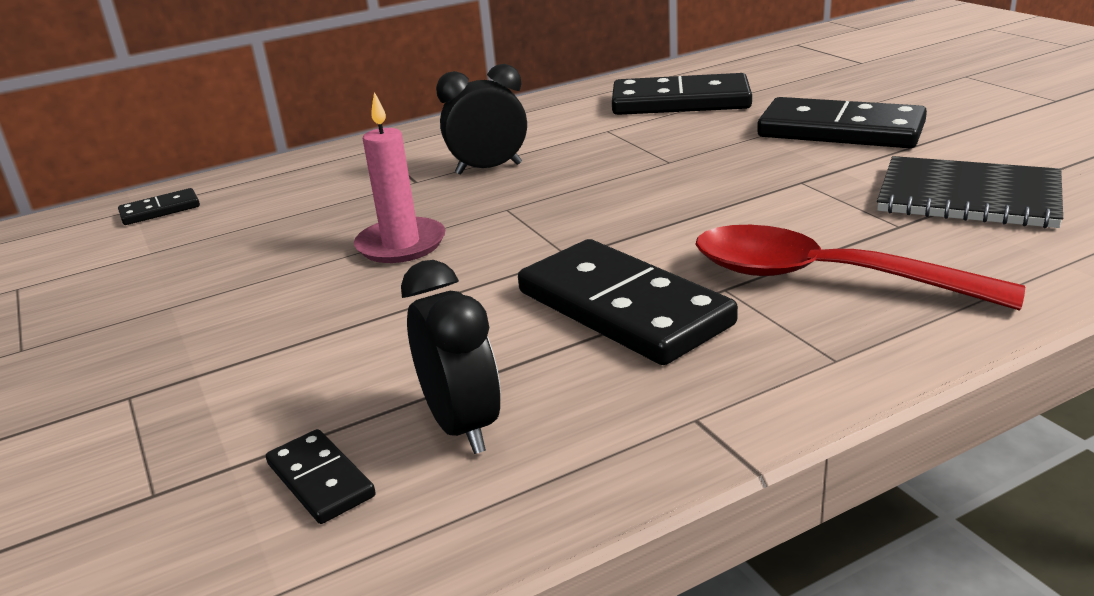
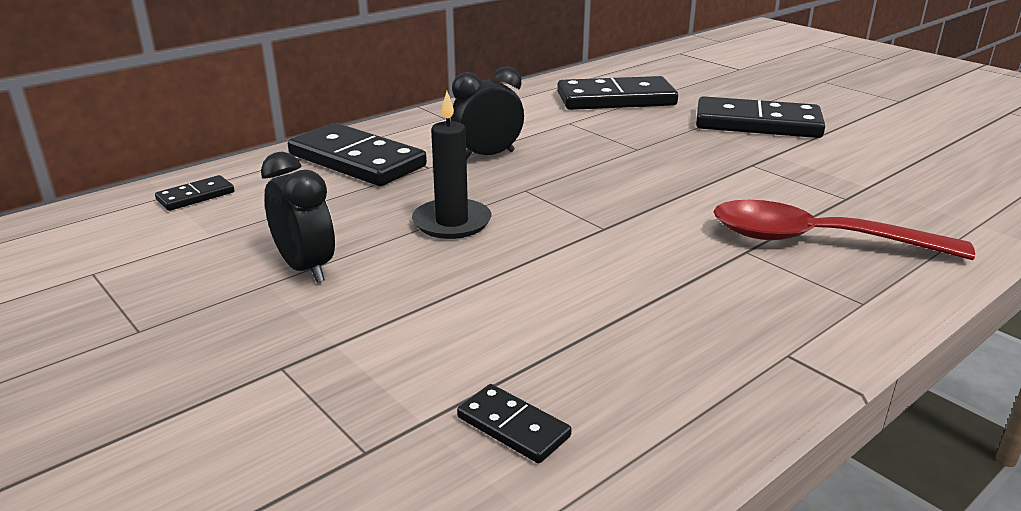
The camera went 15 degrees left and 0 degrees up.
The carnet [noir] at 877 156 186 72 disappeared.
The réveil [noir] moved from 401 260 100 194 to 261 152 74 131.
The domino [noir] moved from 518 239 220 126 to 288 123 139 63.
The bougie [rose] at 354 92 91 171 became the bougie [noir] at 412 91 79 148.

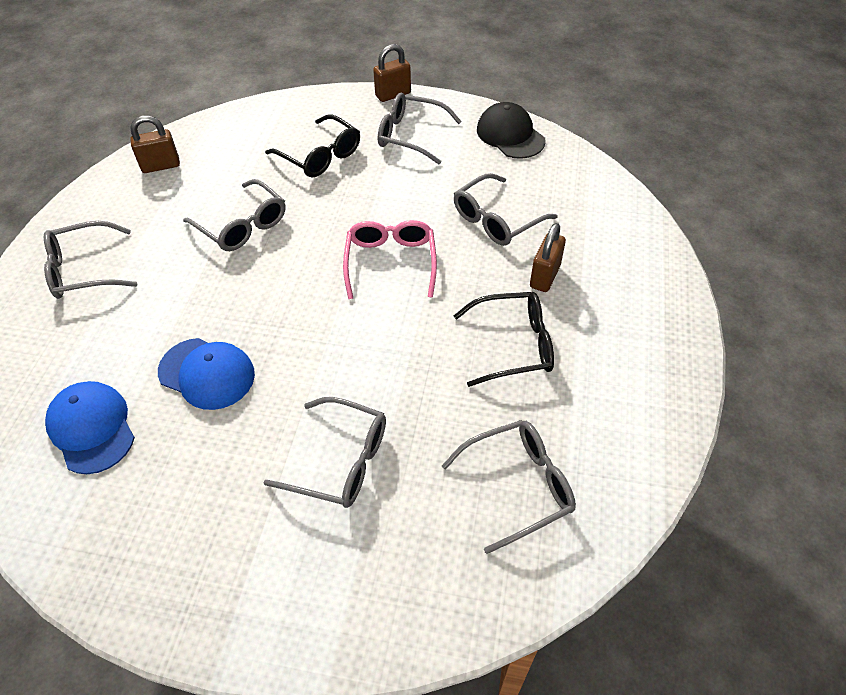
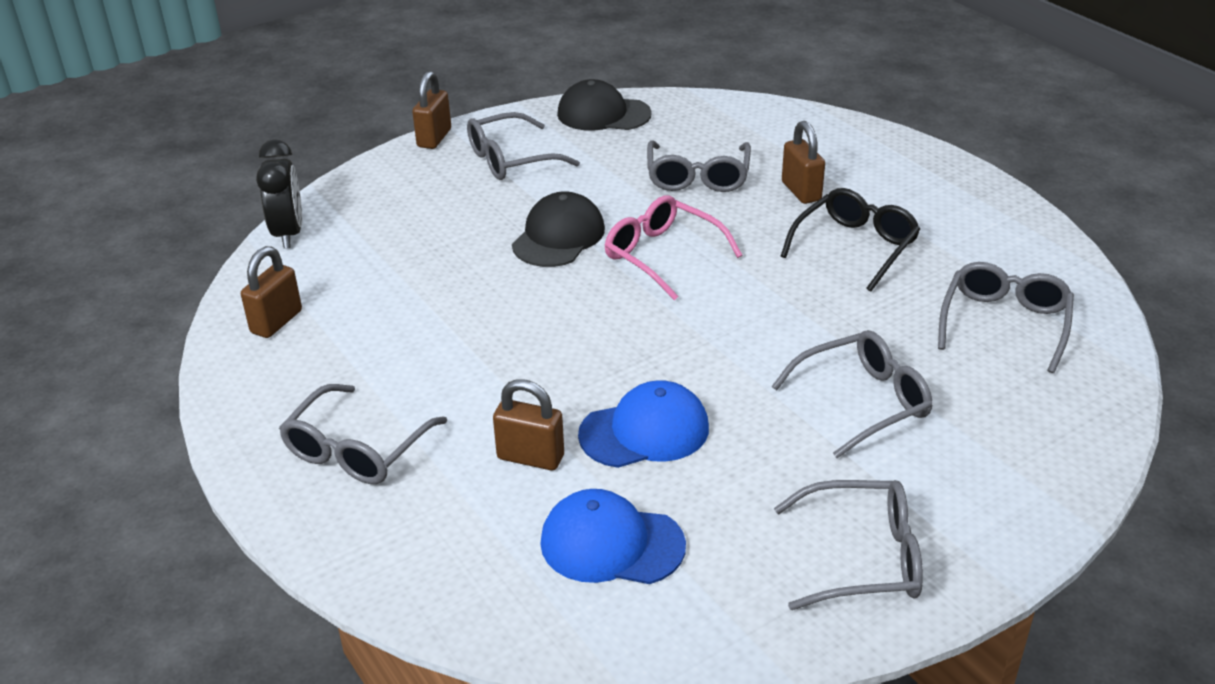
The camera went 45 degrees left and 15 degrees down.
The lunettes [noir] at 265 114 95 64 disappeared.
The réveil [noir] at 256 139 46 110 appeared.
The cadenas [marron] at 493 379 71 91 appeared.
The casquette [noir] at 512 191 93 76 appeared.
The lunettes [gris] moved from 183 179 103 72 to 774 480 149 130.

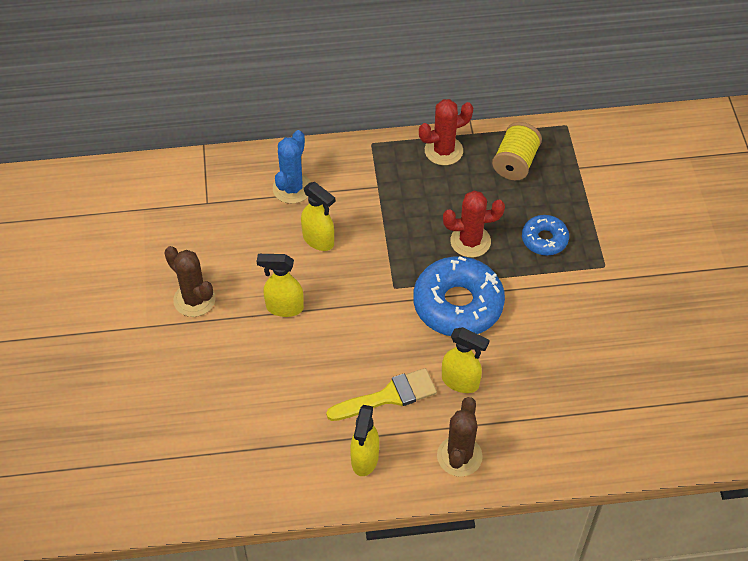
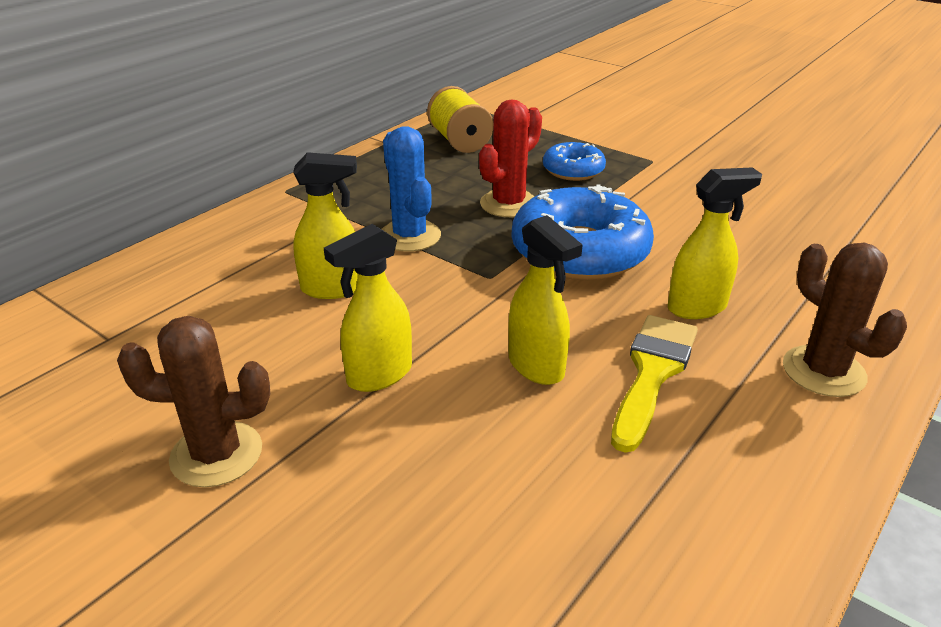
The camera went 45 degrees left and 20 degrees down.
The cactus [rouge] at 419 99 54 66 disappeared.
The cactus [bleu] moved from 273 130 38 74 to 382 126 59 126.
The vaporisateur [jaune] moved from 350 405 29 71 to 508 215 75 170.

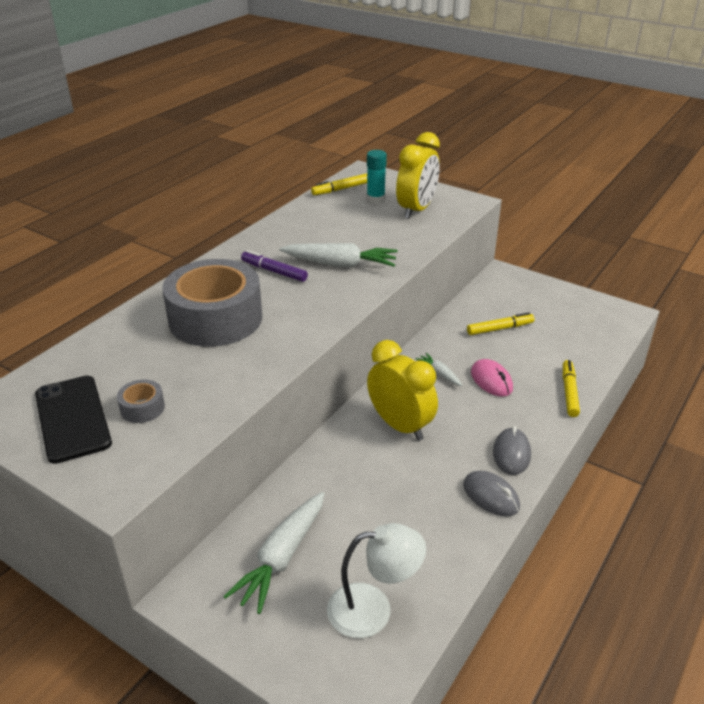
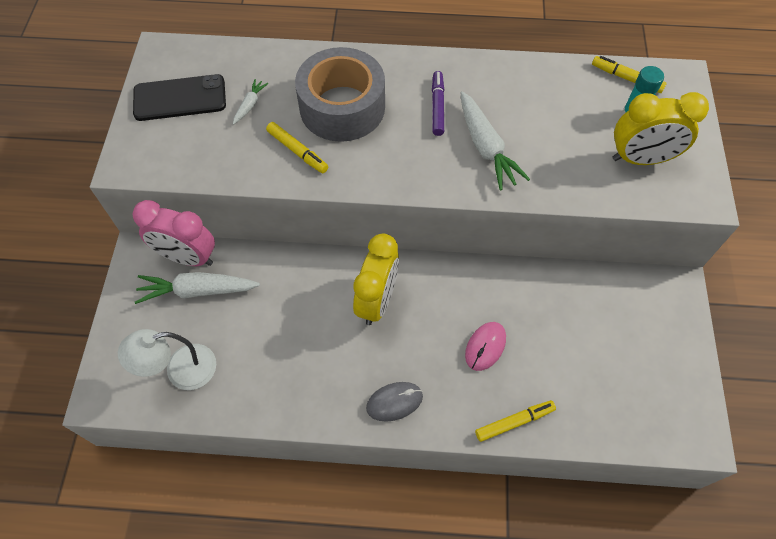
The camera went 60 degrees right and 25 degrees up.
The ruban adhésif [gris] at 117 379 48 44 disappeared.
The souris [gris] at 463 471 57 45 disappeared.
The réveil [rose] at 133 200 82 66 appeared.
The carotte [blanc] moved from 415 353 47 33 to 233 79 35 46.
The feutre [jaune] moved from 467 312 67 23 to 266 122 62 51.
The téléphone [noir] at 35 376 77 88 turned 45 degrees clockwise.
The lampe [blanc] at 327 523 99 115 turned 105 degrees clockwise.

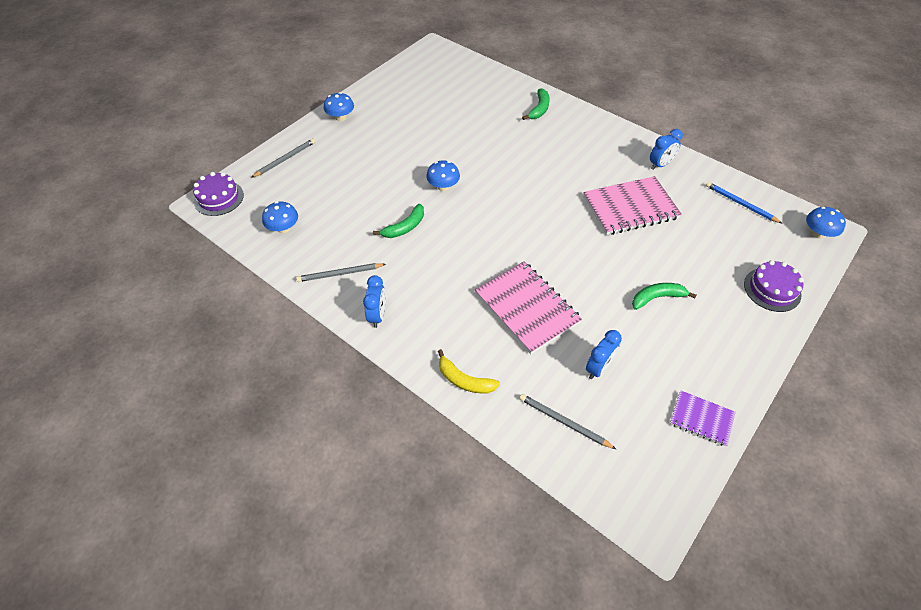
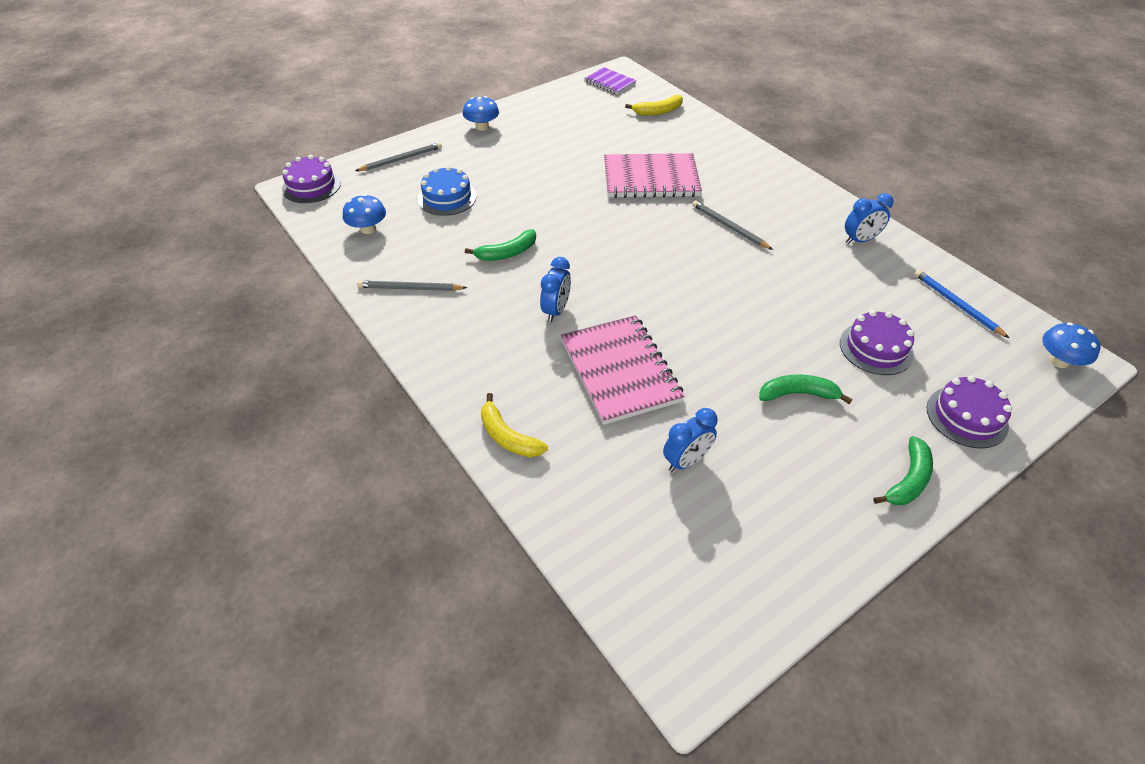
The camera went 15 degrees right and 5 degrees down.
The champignon [bleu] at 426 160 34 31 disappeared.
The gâteau [bleu] at 418 166 59 50 appeared.
The banane [jaune] at 625 95 58 21 appeared.
The gâteau [violet] at 840 310 74 65 appeared.
The réveil [bleu] moved from 363 275 23 53 to 540 257 31 65.
The crayon [gris] moved from 520 394 96 55 to 692 201 81 49.
The banane [vert] moved from 522 89 28 31 to 873 436 60 69.
The carnet [rose] moved from 583 176 99 59 to 604 153 98 45.
The carnet [violet] moved from 670 390 66 57 to 585 67 51 27.

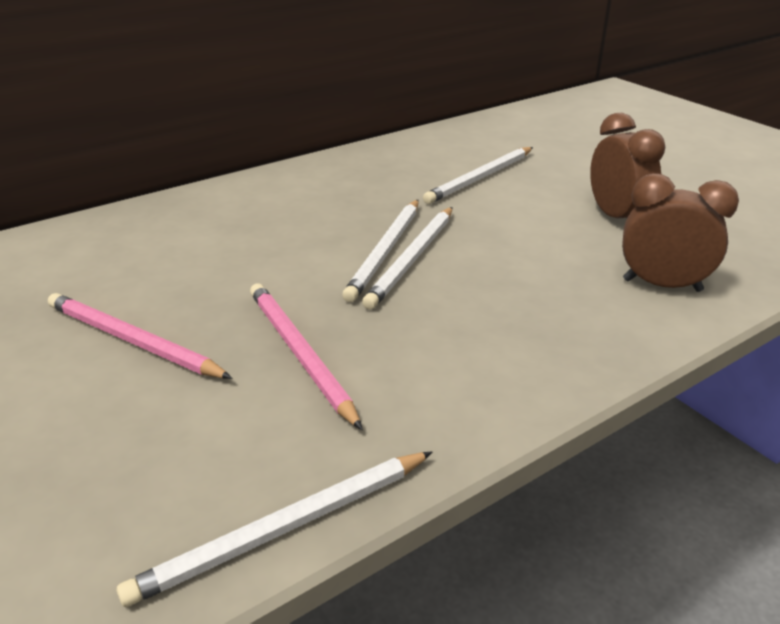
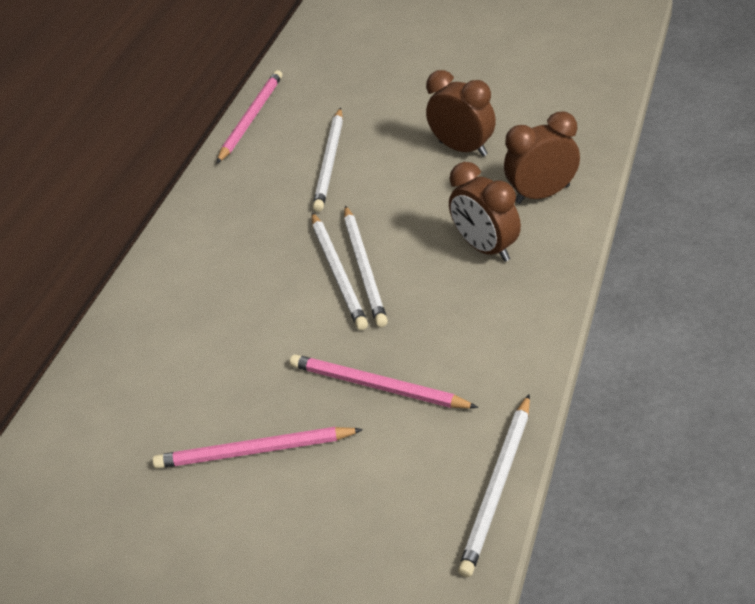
The camera went 30 degrees left and 10 degrees up.
The crayon [rose] at 217 70 65 93 appeared.
The réveil [marron] at 449 162 72 100 appeared.

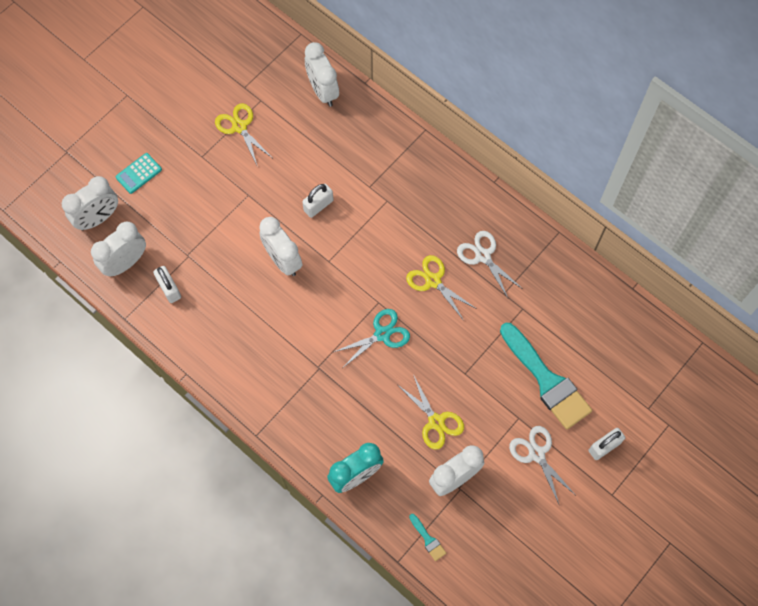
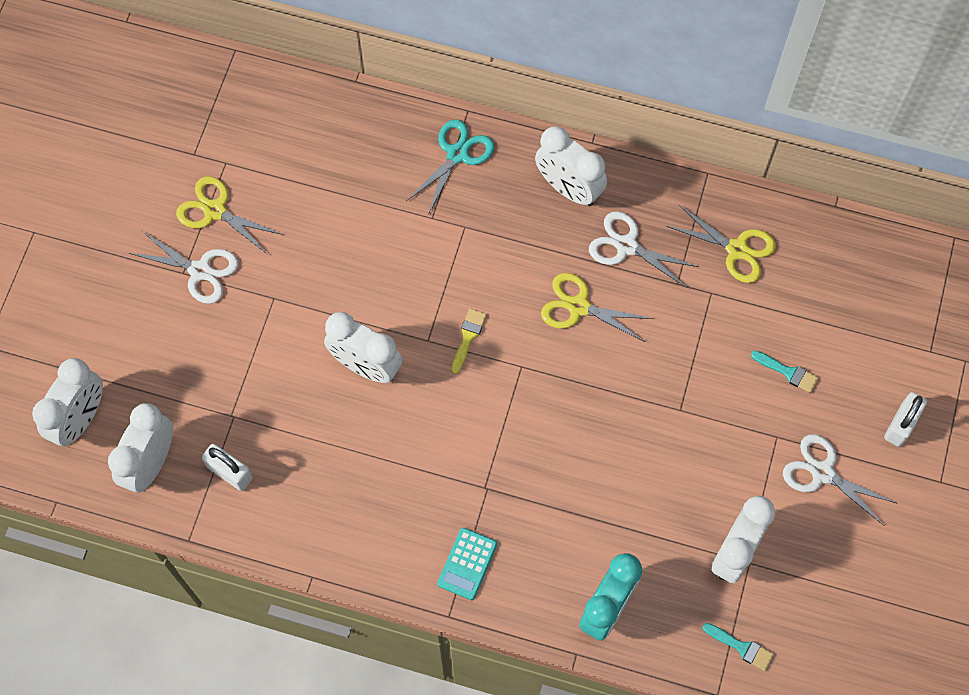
The camera went 25 degrees left and 0 degrees up.
The cadenas [blanc] at 302 184 31 34 disappeared.
The ciseaux [blanc] at 129 230 109 74 appeared.
The pinceau [jaune] at 451 308 36 66 appeared.
The calculatrice [turquoise] moved from 115 153 47 41 to 437 528 60 72.
The réveil [blanc] moved from 305 42 34 65 to 535 126 72 80.
The ciseaux [turquoise] moved from 334 309 76 58 to 406 119 88 95.
The ciseaux [jaune] moved from 398 374 66 76 to 666 205 110 78.
The pinceau [turquoise] at 500 323 92 107 changed to 0.40 times the size.

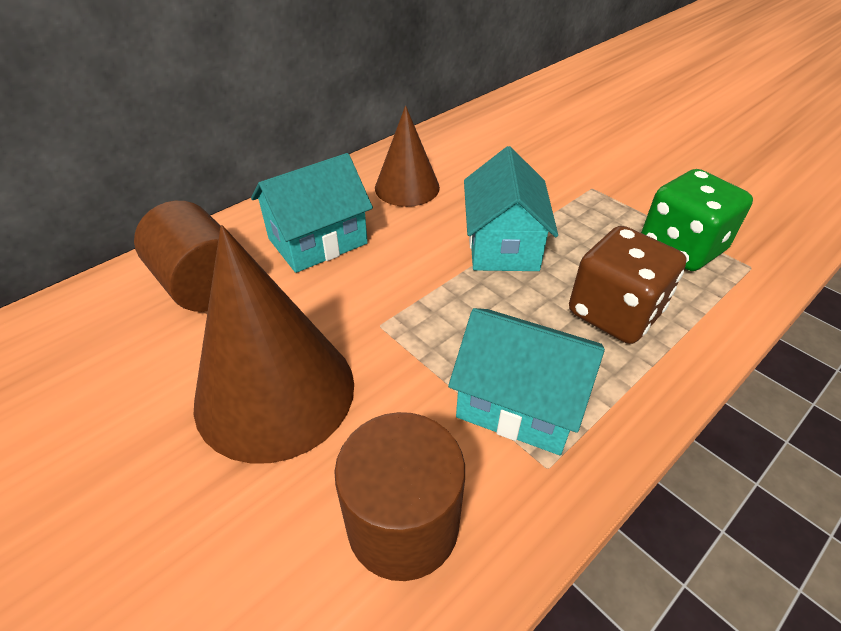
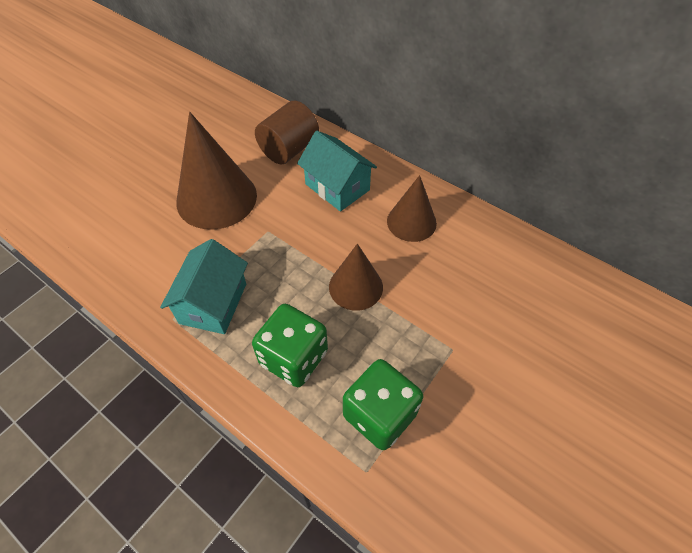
The camera went 80 degrees right and 10 degrees up.
The cylindre [marron] at 334 412 131 169 disappeared.
The maison [turquoise] at 464 146 94 125 was replaced by the cône [marron] at 329 244 54 67.
The dé [marron] at 569 226 118 118 became the dé [vert] at 252 304 76 83.

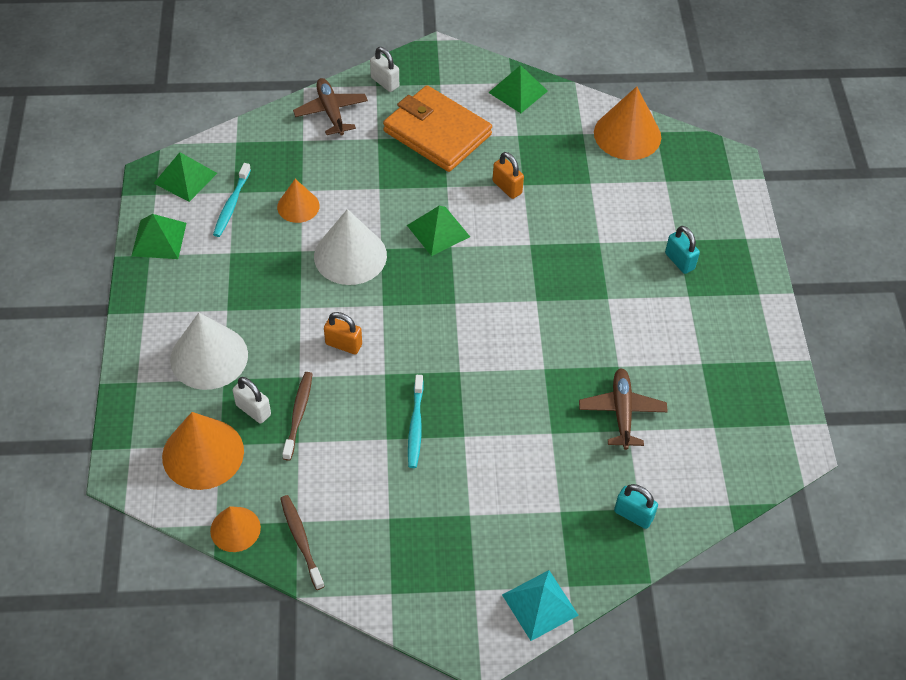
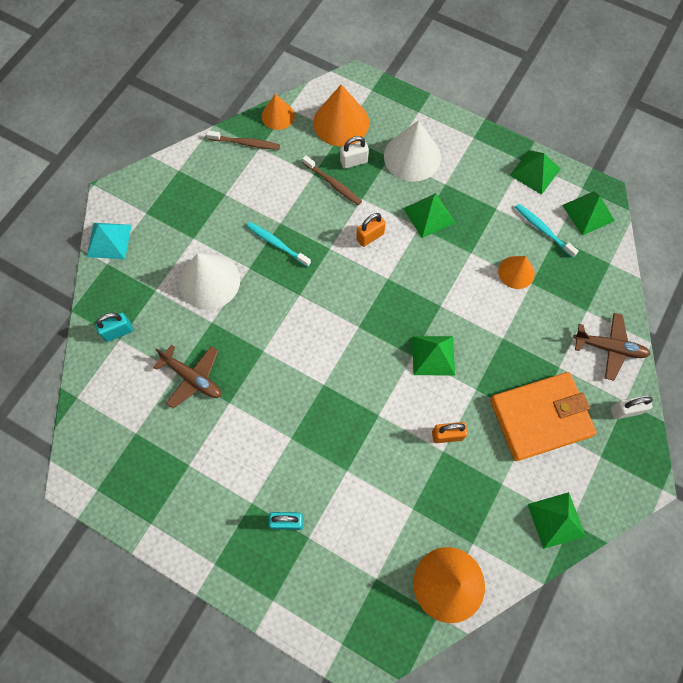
The camera went 125 degrees right and 15 degrees up.
The pyramide [vert] at 403 193 52 45 appeared.
The cône [blanc] moved from 314 209 73 76 to 179 253 61 57.

